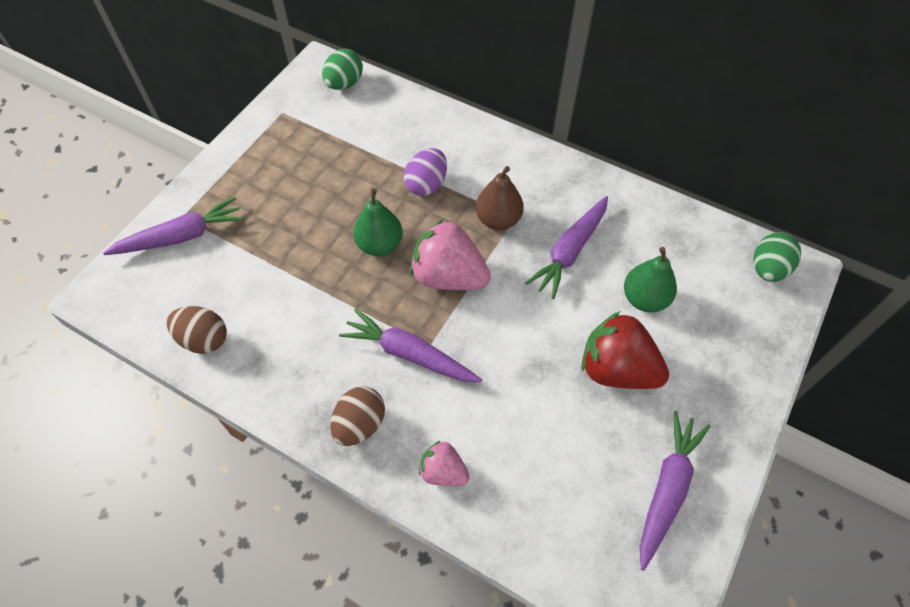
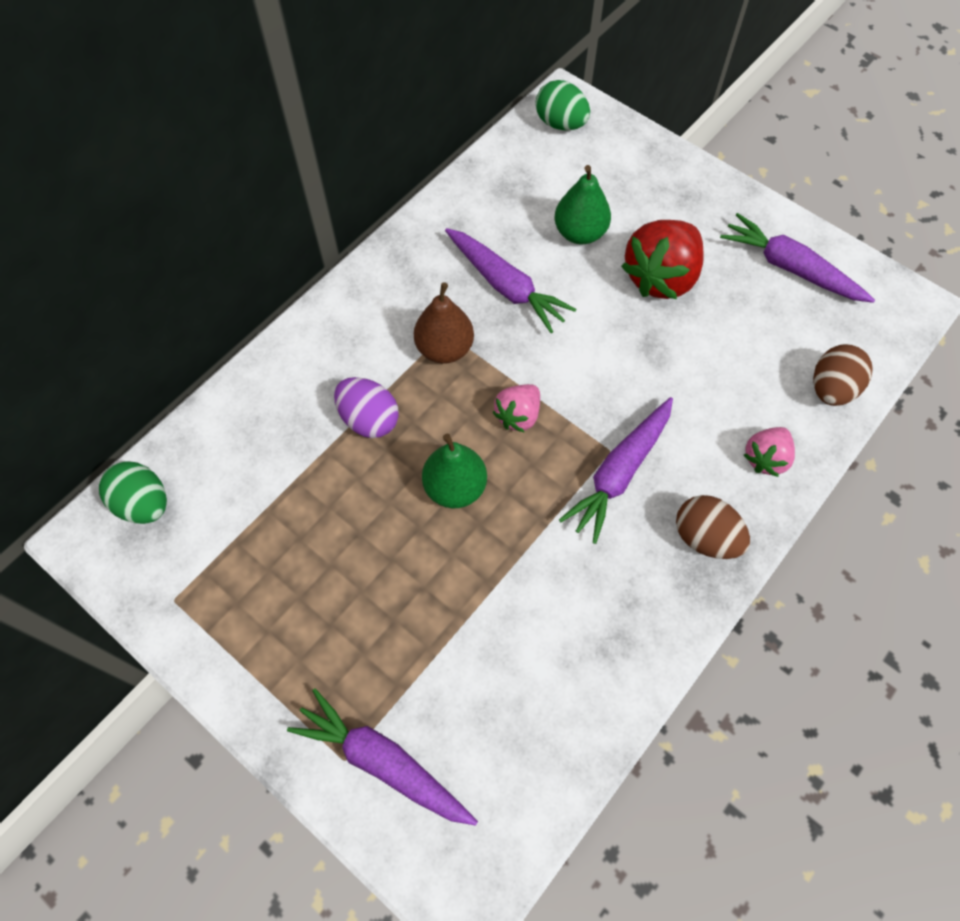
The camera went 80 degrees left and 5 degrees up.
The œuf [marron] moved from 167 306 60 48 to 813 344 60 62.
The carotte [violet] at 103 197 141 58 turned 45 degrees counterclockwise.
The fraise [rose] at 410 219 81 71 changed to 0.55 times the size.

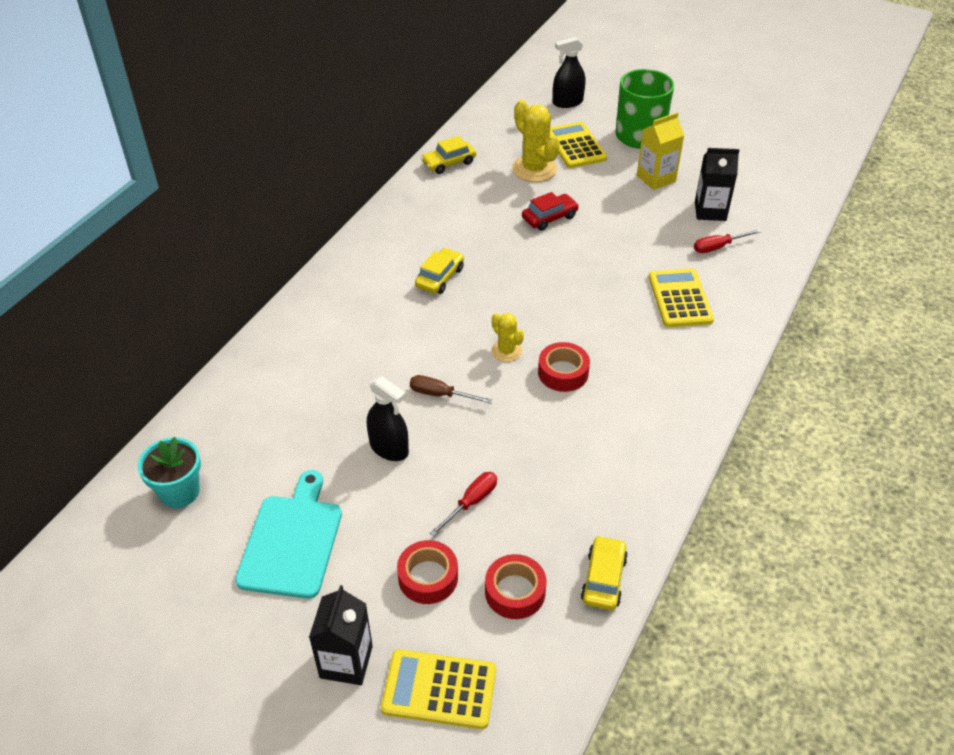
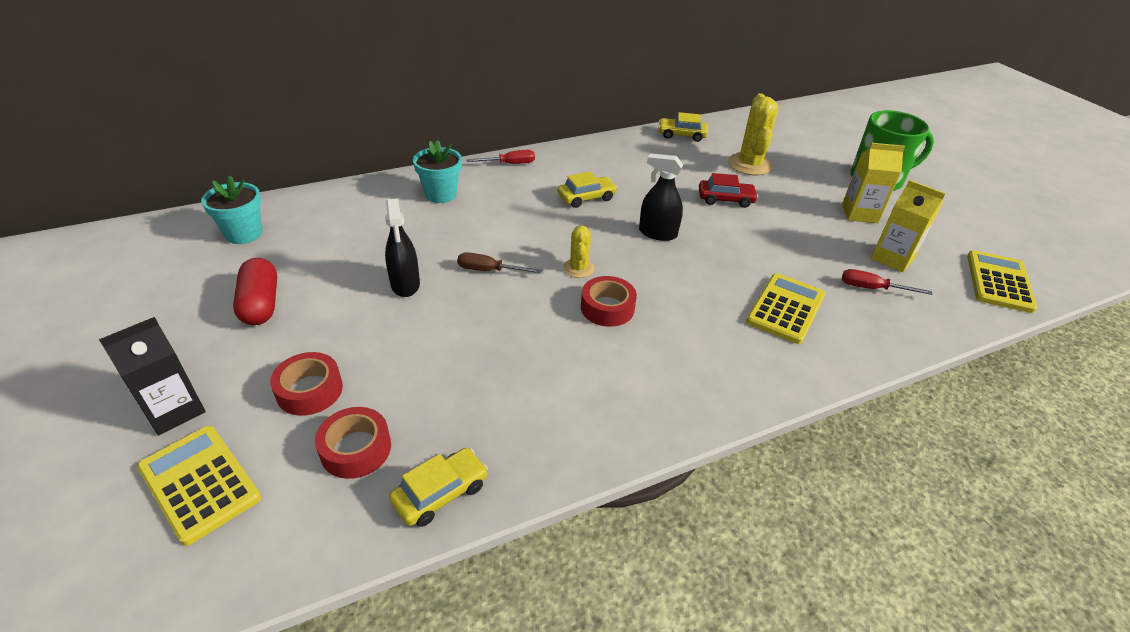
The camera went 35 degrees right and 5 degrees down.
The pot de fleurs [turquoise] at 413 140 49 63 appeared.
The tournevis [rouge] moved from 430 472 67 64 to 466 150 69 14.
The calculatrice [jaune] moved from 550 122 57 46 to 967 250 70 63.
The vaporisateur [noir] moved from 553 37 33 71 to 639 153 44 88.
The planche à découper [turquoise] at 235 470 107 129 was replaced by the gélule [rouge] at 233 258 44 67.
The brique de lait [noir] at 695 148 44 73 became the brique de lait [jaune] at 871 180 75 92.
The tournevis [marron] at 410 375 83 29 turned 45 degrees counterclockwise.

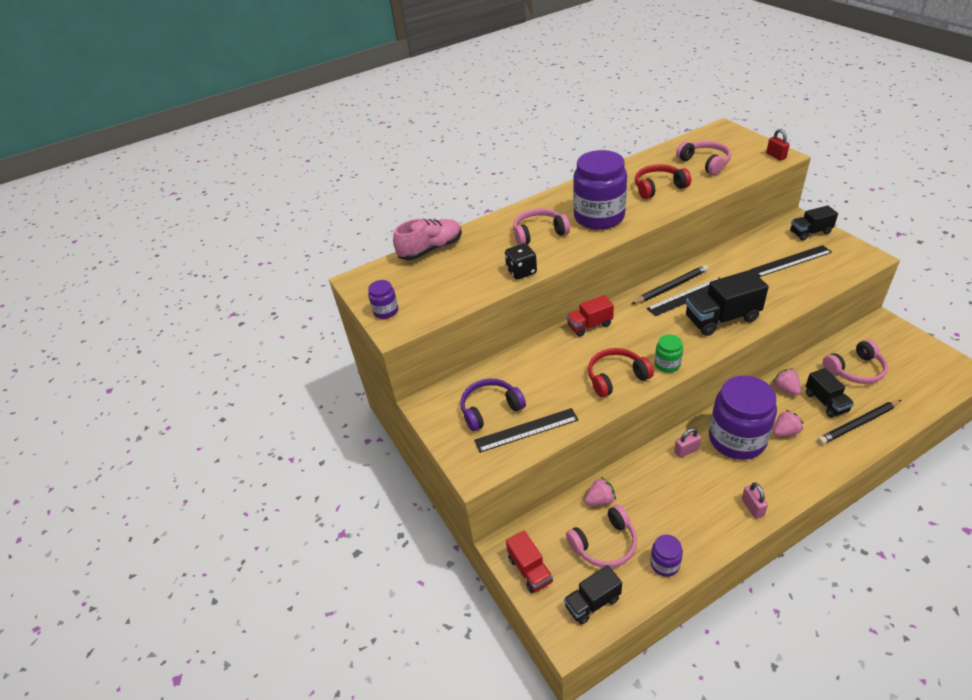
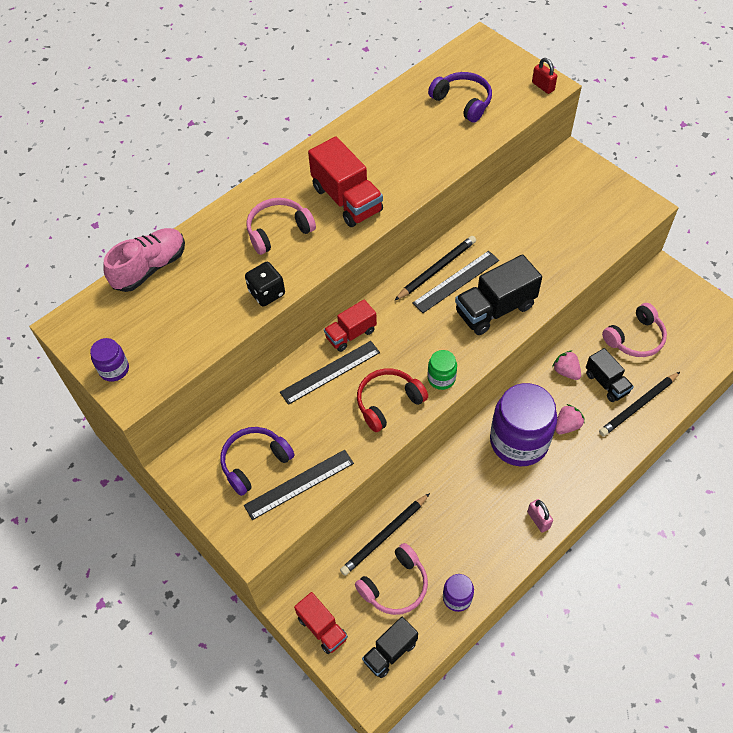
The camera went 15 degrees left and 15 degrees up.
The casque audio [rouge] at 635 164 56 35 disappeared.
The cadenas [rose] at 674 428 27 30 disappeared.
The camion [noir] at 790 205 48 36 disappeared.
The règle [noir] moved from 751 245 81 32 to 280 341 100 64.
The bocal [violet] at 573 150 54 80 was replaced by the camion [rouge] at 308 137 75 90.
The fraise [rose] at 585 477 31 29 was replaced by the crayon [noir] at 340 493 90 83.
The casque audio [rose] at 676 141 55 34 became the casque audio [violet] at 428 72 64 51.

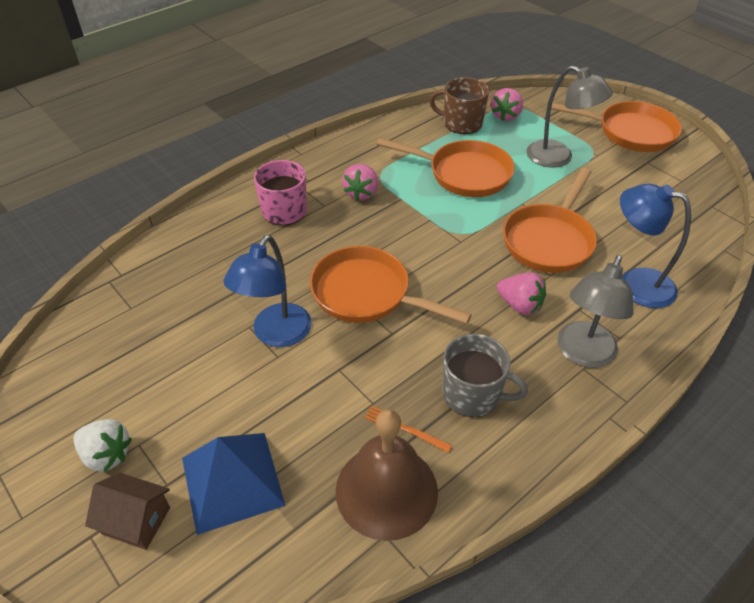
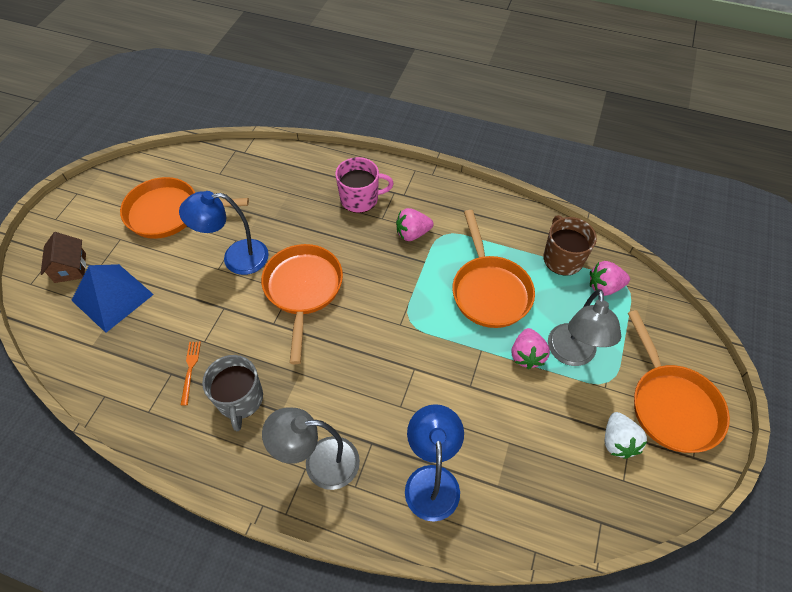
The camera went 60 degrees right and 10 degrees up.
The cloche [marron] at 336 409 102 132 disappeared.
The fraise [blanc] moved from 73 419 59 53 to 605 412 42 47.
The fraise [rose] moved from 497 272 49 43 to 512 328 38 41.
The poêle [orange] moved from 503 168 94 105 to 120 177 129 62.

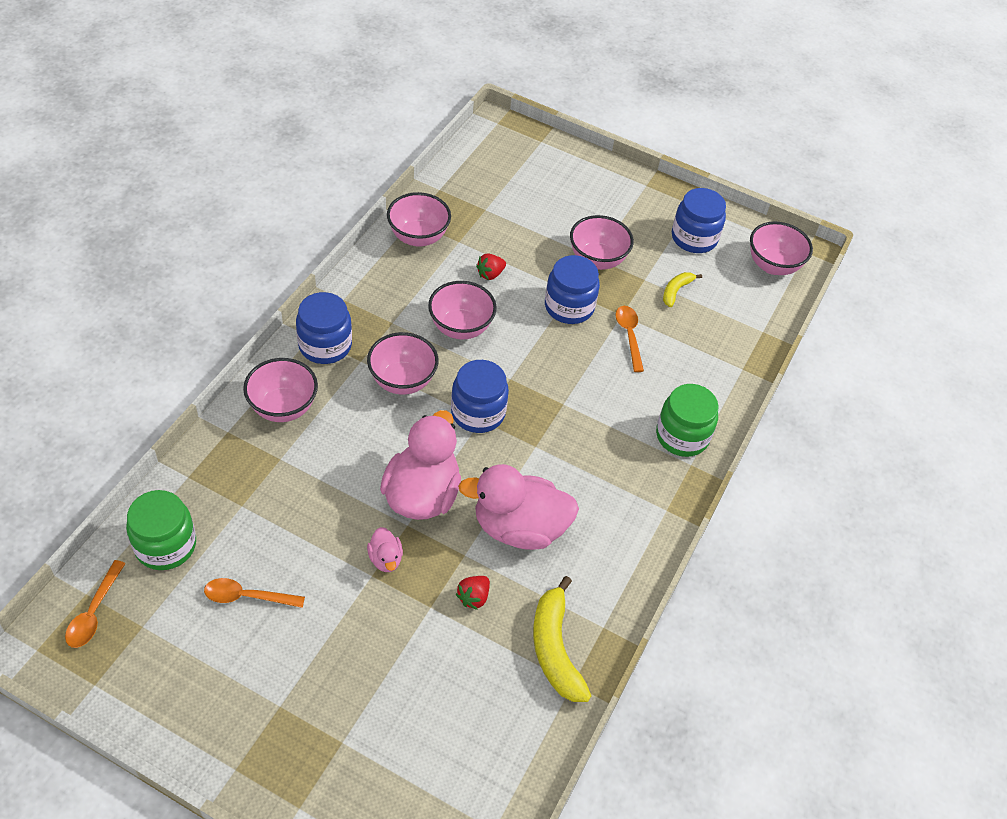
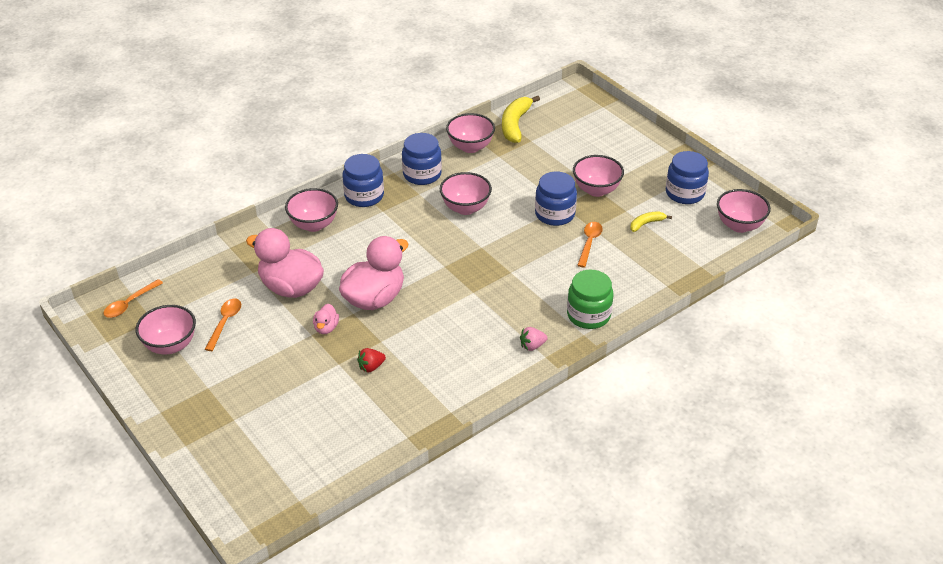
The camera went 30 degrees right and 10 degrees down.
The bocal [vert] at 126 490 70 80 disappeared.
The fraise [rouge] at 476 254 30 26 disappeared.
The fraise [rose] at 520 327 28 24 appeared.
The bol [rose] moved from 367 332 72 63 to 136 305 60 49.
The bocal [bleu] moved from 451 360 58 73 to 402 133 40 52.
The canard [rose] moved from 458 464 121 86 to 246 228 78 70.
The banane [jaune] moved from 533 576 58 126 to 502 96 38 47.
The cuillère [orange] at 204 578 101 30 turned 75 degrees clockwise.

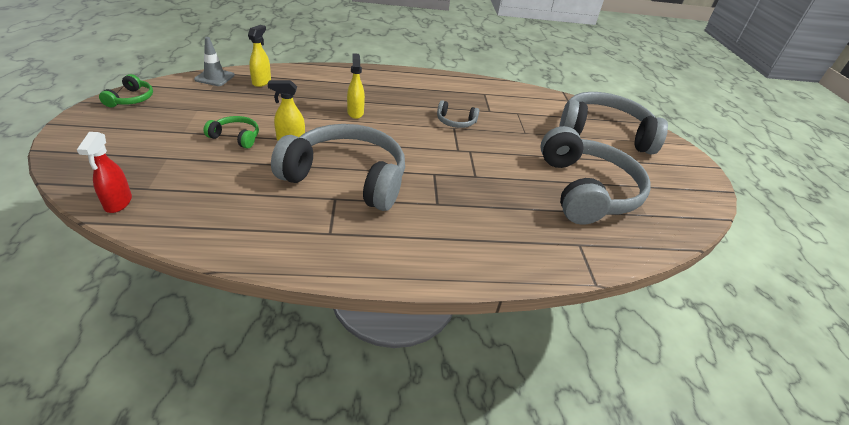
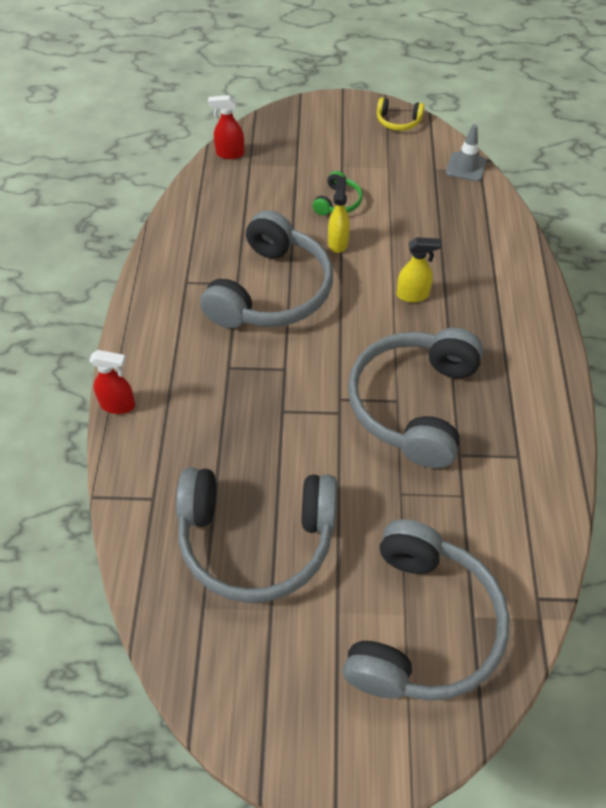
The camera went 100 degrees right and 15 degrees up.
The vaporisateur [jaune] at 248 25 23 62 disappeared.
The vaporisateur [rouge] at 89 350 46 64 appeared.
The casque audio [vert] at 99 74 54 33 became the casque audio [jaune] at 377 97 47 34.
The casque audio [gris] at 437 100 42 28 changed to 2.35 times the size.

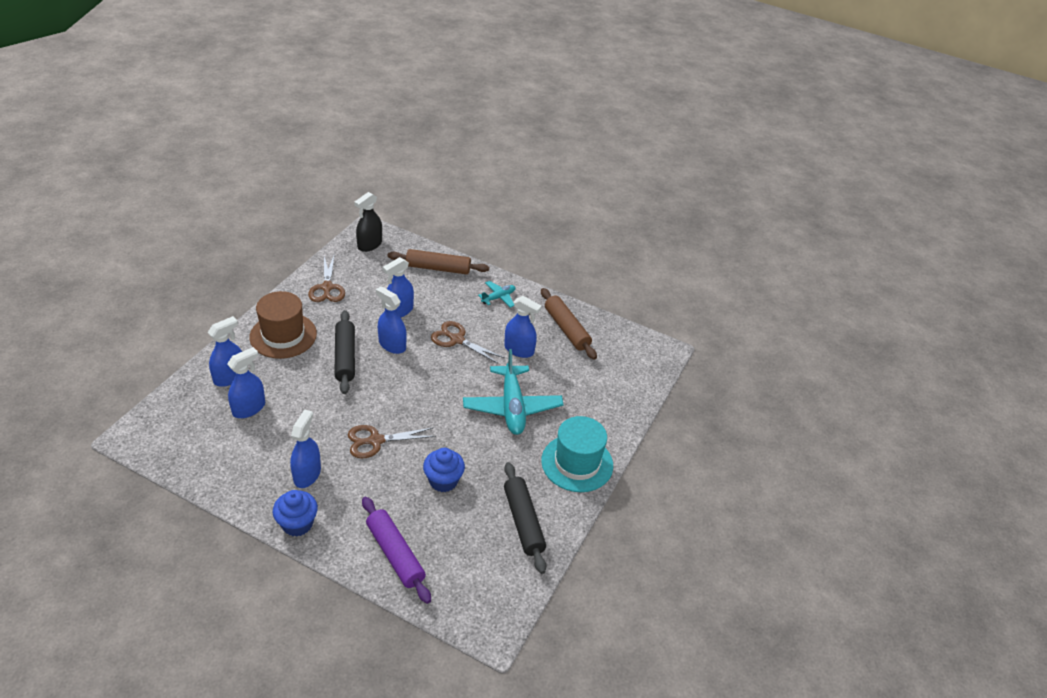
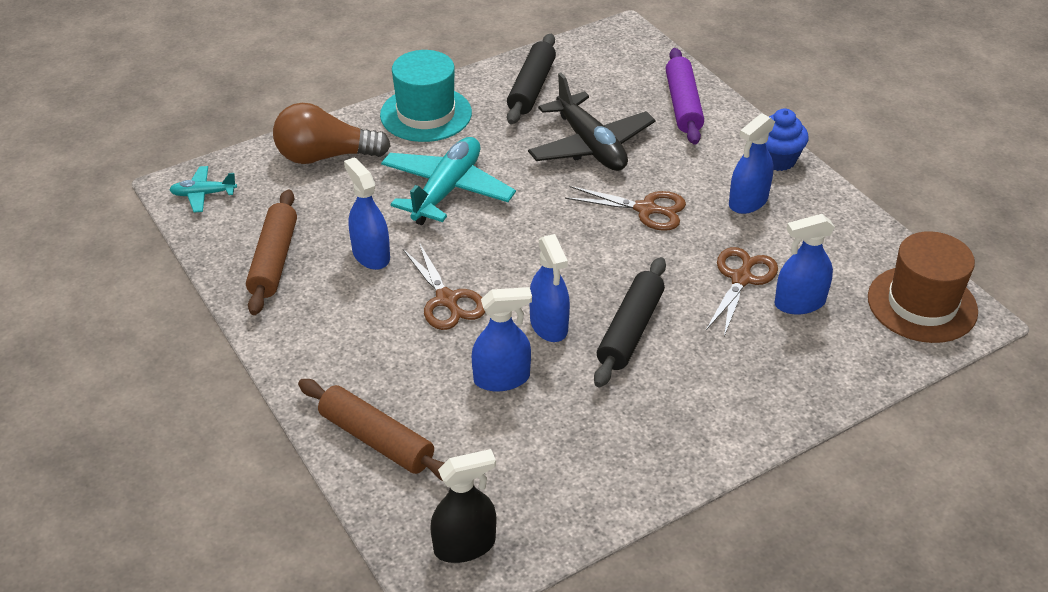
The camera went 145 degrees left and 0 degrees up.
The vaporisateur [bleu] at 208 316 34 71 disappeared.
The ampoule [marron] at 273 103 118 61 appeared.
The chapeau [marron] moved from 249 291 68 68 to 868 231 110 112.
The ciseaux [marron] moved from 308 256 37 46 to 706 247 72 89.
The avion [turquoise] moved from 478 281 37 27 to 169 166 68 46.
The muffin [bleu] at 423 448 42 44 was replaced by the avion [noir] at 528 73 127 98.

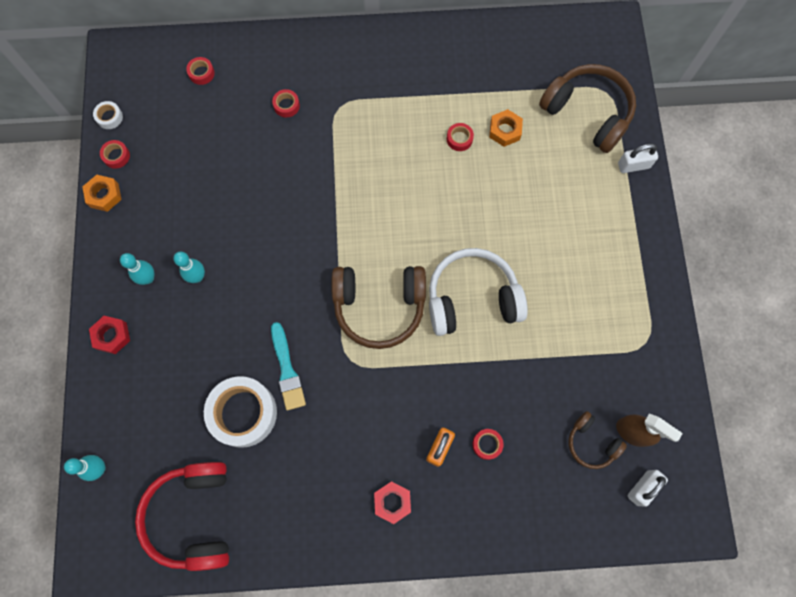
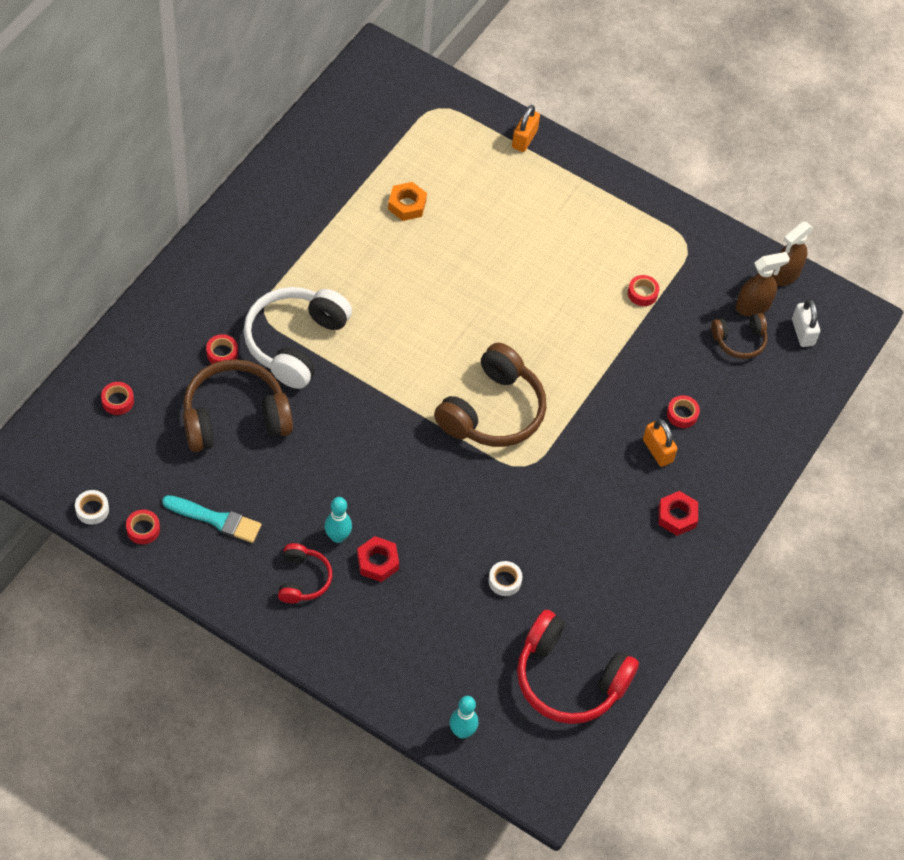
The camera went 60 degrees left and 15 degrees down.
The écrou [orange] at 82 175 40 37 disappeared.
The vaporisateur [marron] at 772 222 41 64 appeared.
The écrou [rouge] moved from 89 316 41 38 to 357 536 42 46.
The pinceau [turquoise] moved from 271 322 35 89 to 162 495 99 48.
The casque audio [blanc] moved from 429 248 99 88 to 243 287 109 102.
The ruban adhésif [rouge] moved from 447 123 27 28 to 628 275 31 31.
The casque audio [marron] moved from 539 64 97 89 to 183 359 110 93.
The quille [turquoise] at 120 253 34 32 was replaced by the casque audio [rouge] at 278 543 54 60.
The cadenas [blanc] at 618 144 40 29 became the cadenas [orange] at 512 105 28 47.
The ruban adhésif [blanc] at 204 376 73 72 changed to 0.44 times the size.

